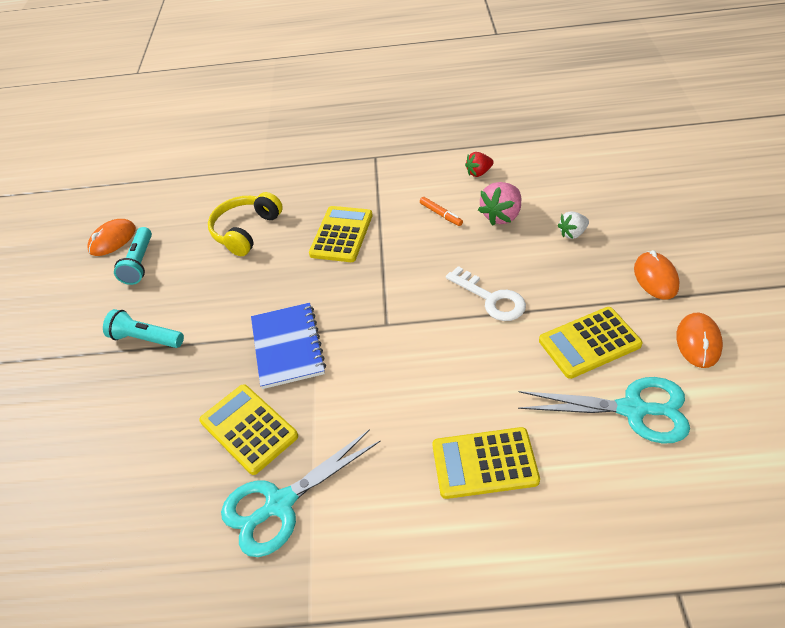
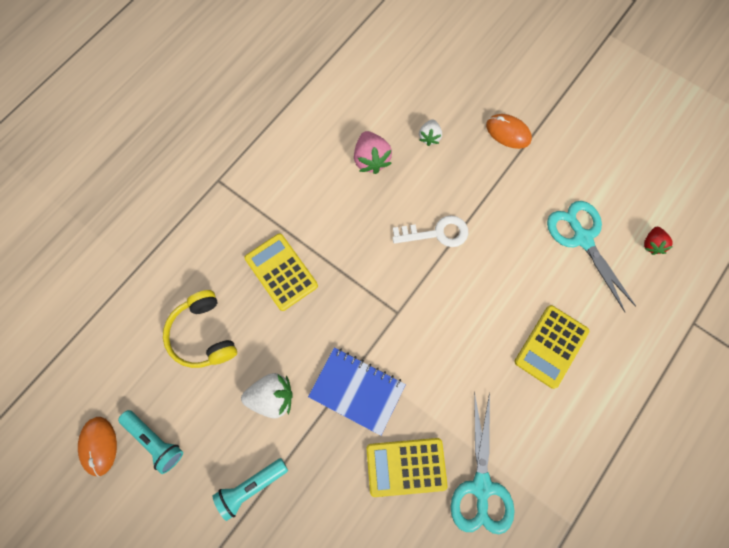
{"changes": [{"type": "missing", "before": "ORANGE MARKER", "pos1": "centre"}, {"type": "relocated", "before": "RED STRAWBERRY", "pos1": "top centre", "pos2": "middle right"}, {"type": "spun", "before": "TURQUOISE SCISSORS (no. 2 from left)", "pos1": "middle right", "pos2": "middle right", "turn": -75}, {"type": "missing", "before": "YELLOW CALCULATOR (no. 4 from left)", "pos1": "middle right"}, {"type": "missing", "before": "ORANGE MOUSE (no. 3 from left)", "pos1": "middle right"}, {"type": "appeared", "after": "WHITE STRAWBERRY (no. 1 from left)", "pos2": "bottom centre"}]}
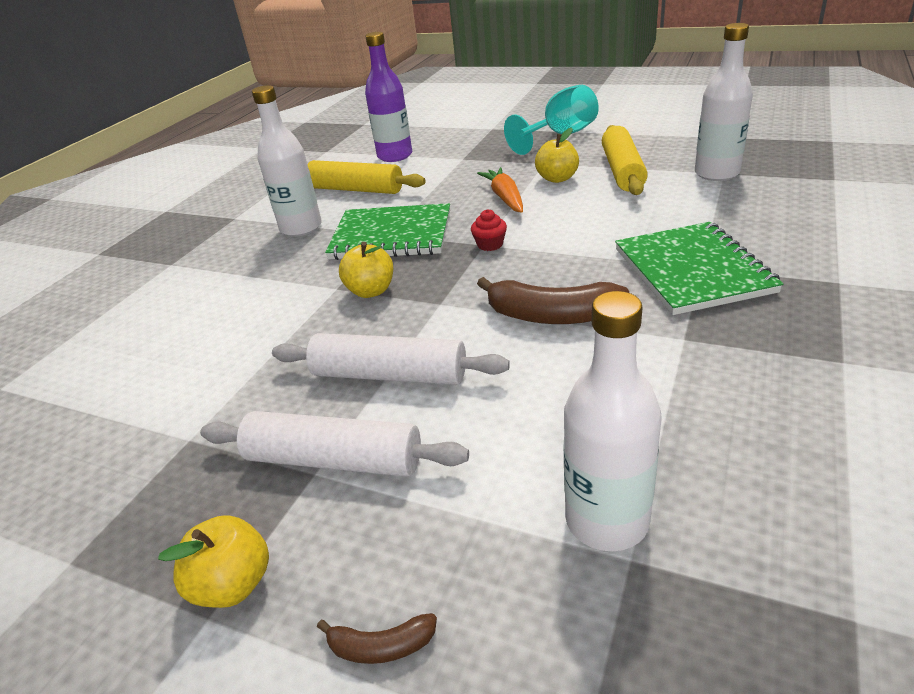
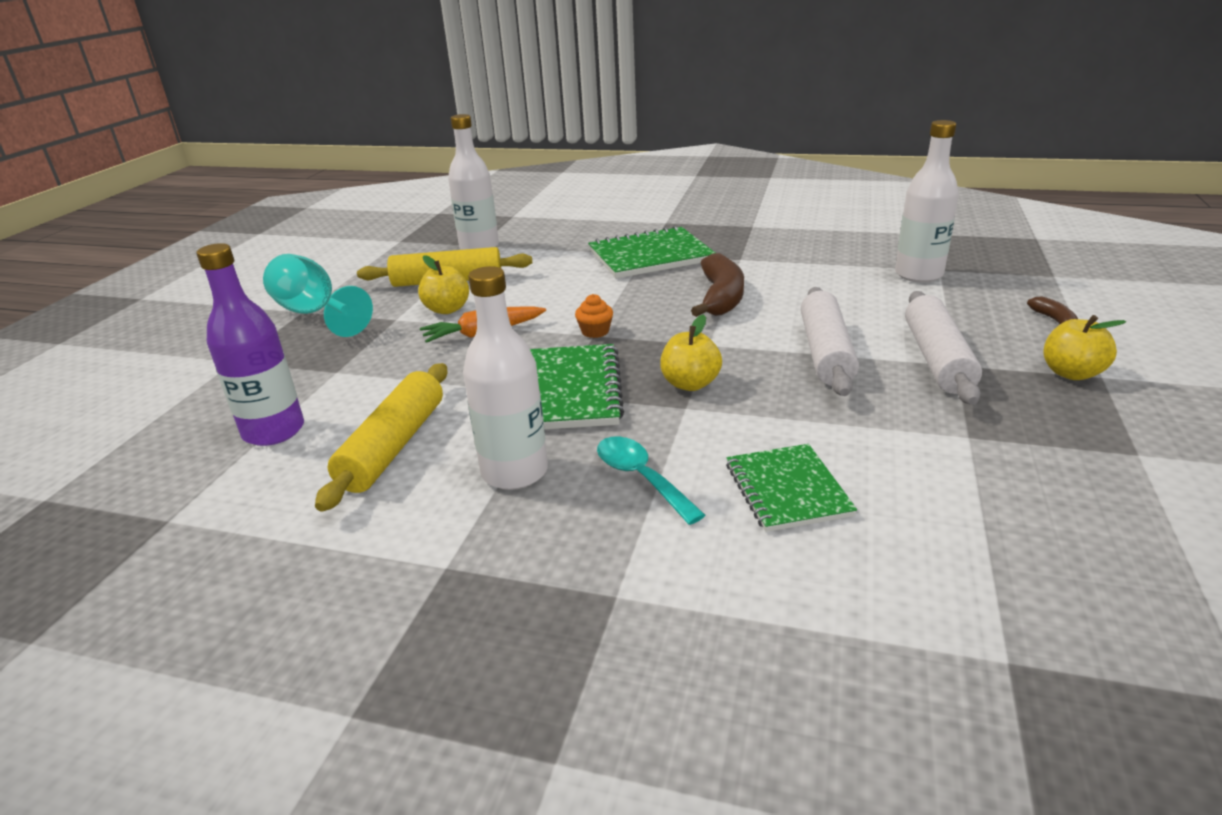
{"changes": [{"type": "colour", "before": "RED CUPCAKE", "after": "ORANGE CUPCAKE", "pos1": "top centre", "pos2": "centre"}, {"type": "appeared", "after": "TURQUOISE SPOON", "pos2": "centre"}, {"type": "appeared", "after": "GREEN NOTEBOOK (no. 3 from left)", "pos2": "centre"}]}
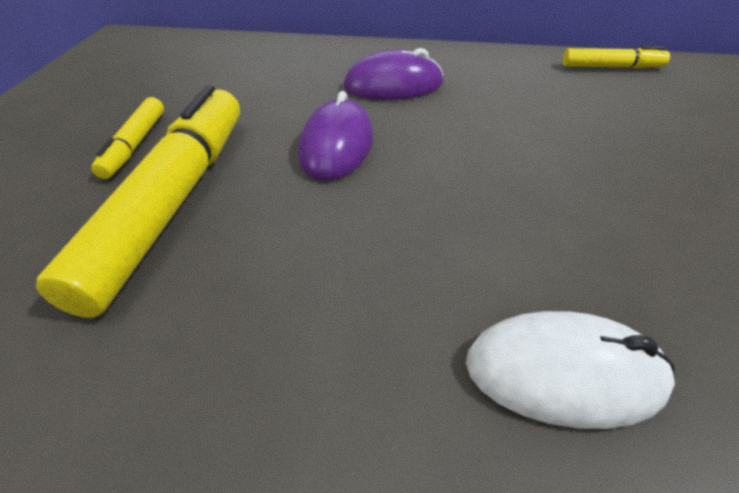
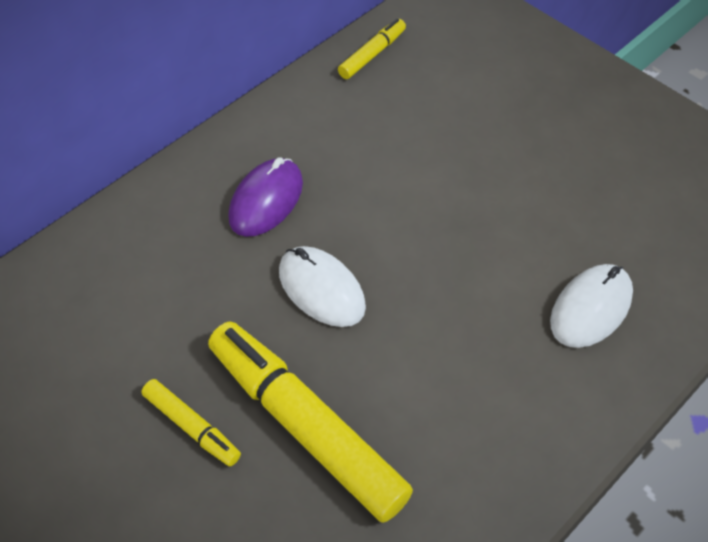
{"changes": [{"type": "colour", "before": "PURPLE MOUSE (no. 1 from left)", "after": "WHITE MOUSE (no. 1 from left)", "pos1": "top centre", "pos2": "centre"}]}
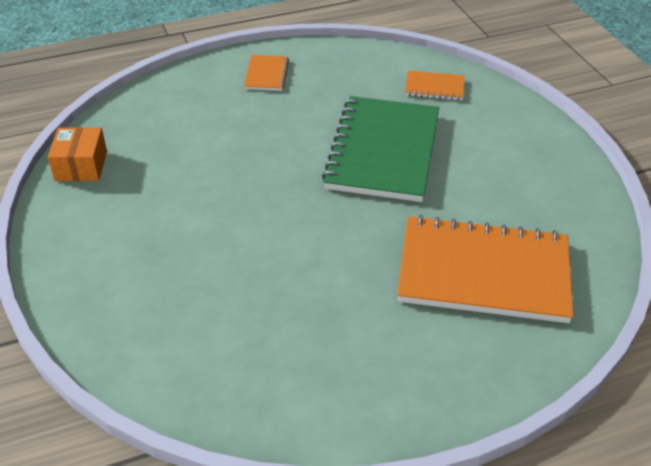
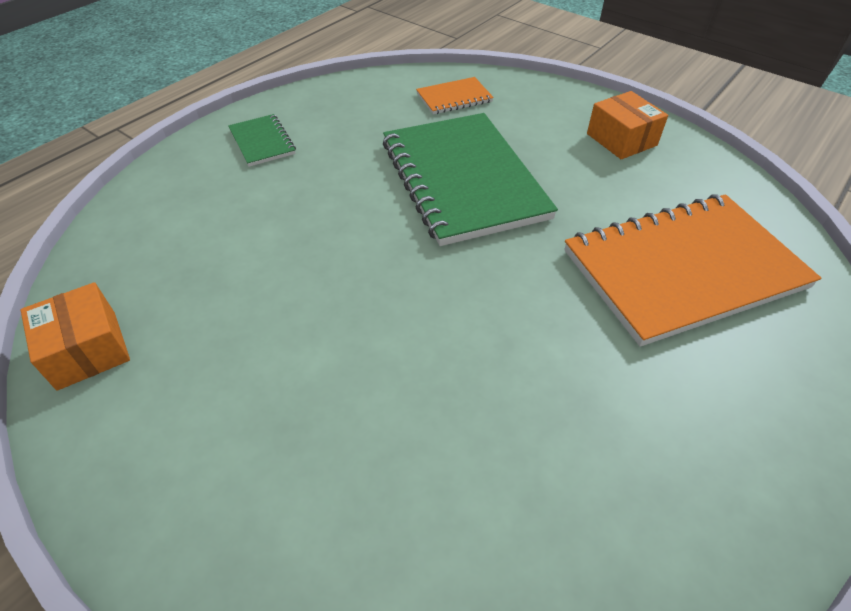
{"changes": [{"type": "colour", "before": "ORANGE NOTEBOOK (no. 1 from left)", "after": "GREEN NOTEBOOK (no. 1 from left)", "pos1": "top centre", "pos2": "top left"}, {"type": "appeared", "after": "ORANGE BOX (no. 2 from left)", "pos2": "top right"}]}
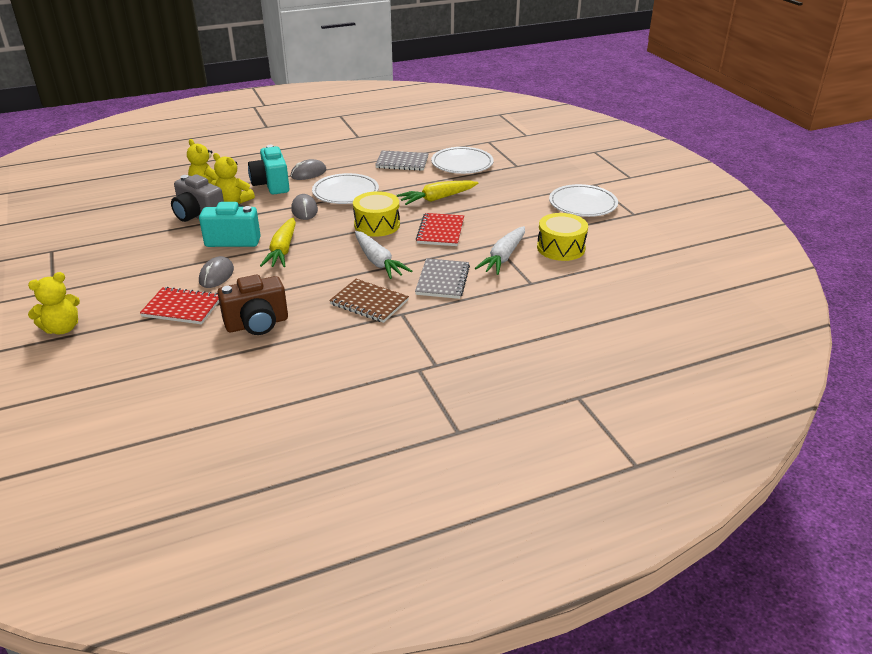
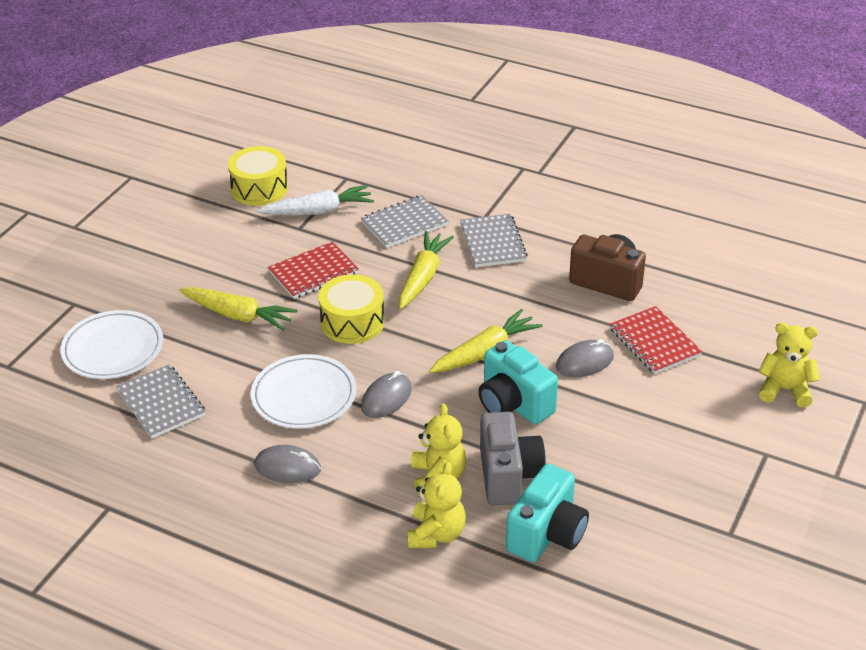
{"changes": [{"type": "relocated", "before": "TURQUOISE CAMERA (no. 2 from left)", "pos1": "top left", "pos2": "bottom centre"}, {"type": "colour", "before": "BROWN NOTEBOOK", "after": "GREY NOTEBOOK (no. 3 from left)", "pos1": "centre", "pos2": "centre"}, {"type": "colour", "before": "WHITE CARROT (no. 1 from left)", "after": "YELLOW CARROT (no. 2 from left)", "pos1": "centre", "pos2": "centre"}, {"type": "missing", "before": "WHITE PLATE (no. 3 from left)", "pos1": "top right"}]}
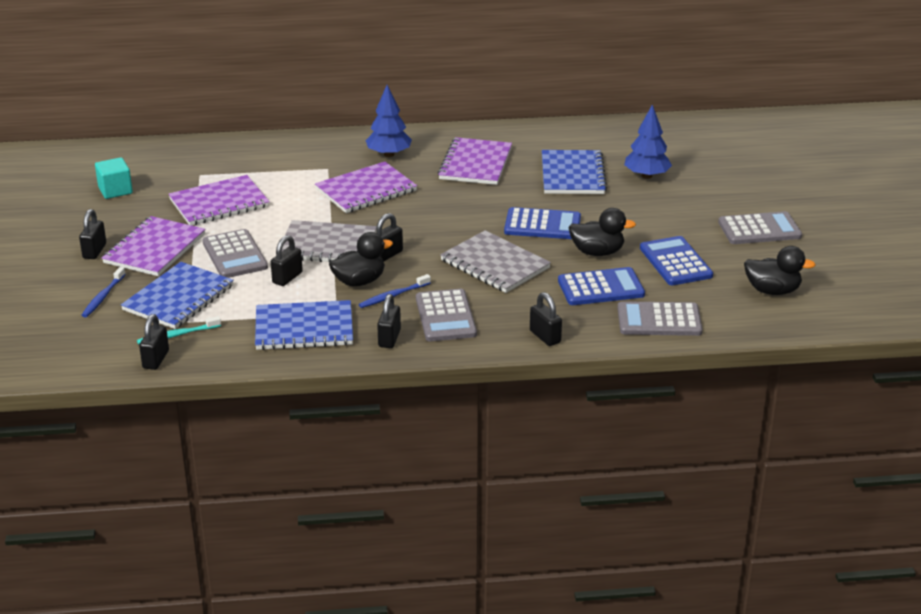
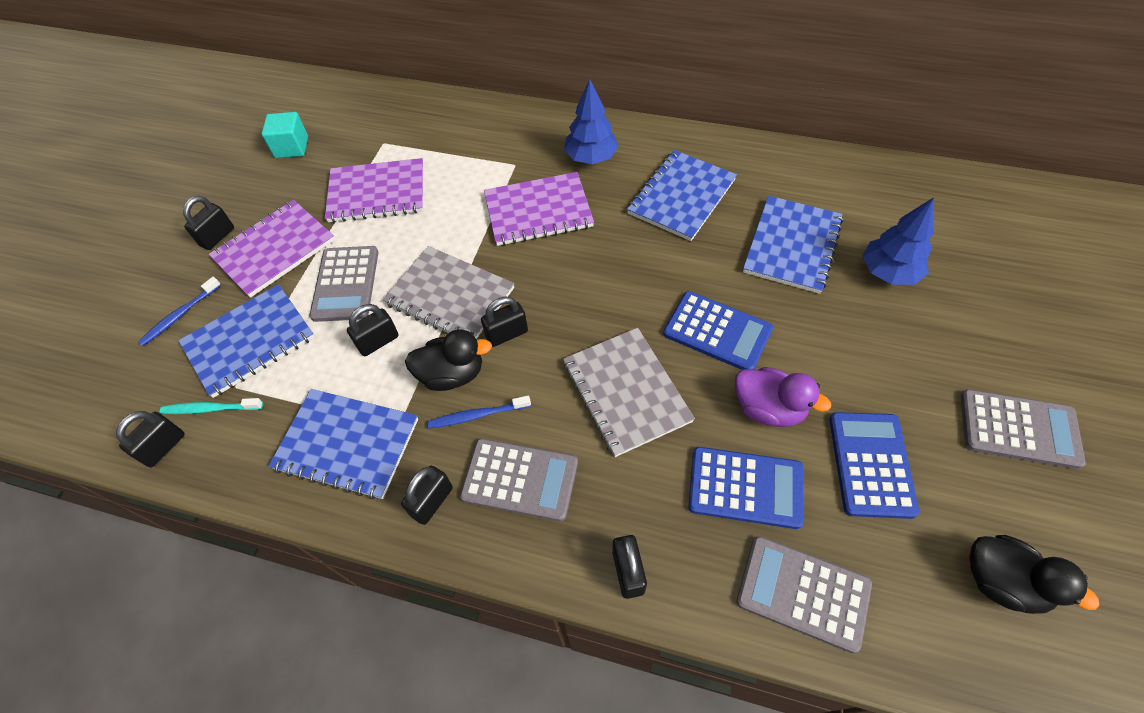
{"changes": [{"type": "spun", "before": "GREY CALCULATOR (no. 2 from left)", "pos1": "centre", "pos2": "bottom centre", "turn": -90}, {"type": "colour", "before": "PURPLE NOTEBOOK (no. 4 from left)", "after": "BLUE NOTEBOOK (no. 3 from left)", "pos1": "top centre", "pos2": "top centre"}, {"type": "colour", "before": "BLACK DUCK (no. 2 from left)", "after": "PURPLE DUCK", "pos1": "centre", "pos2": "middle right"}]}
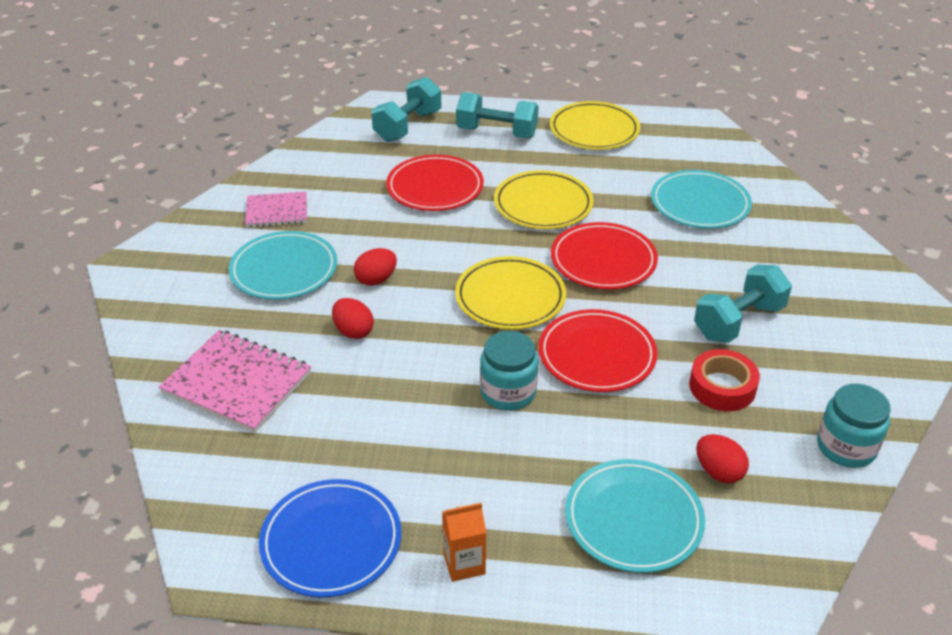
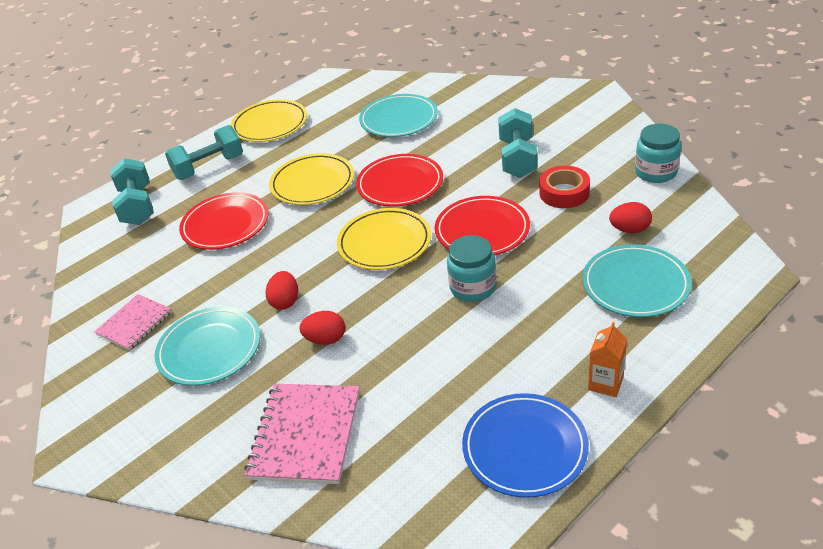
{"changes": [{"type": "spun", "before": "PINK NOTEBOOK (no. 1 from left in the first image)", "pos1": "middle left", "pos2": "bottom centre", "turn": -60}]}
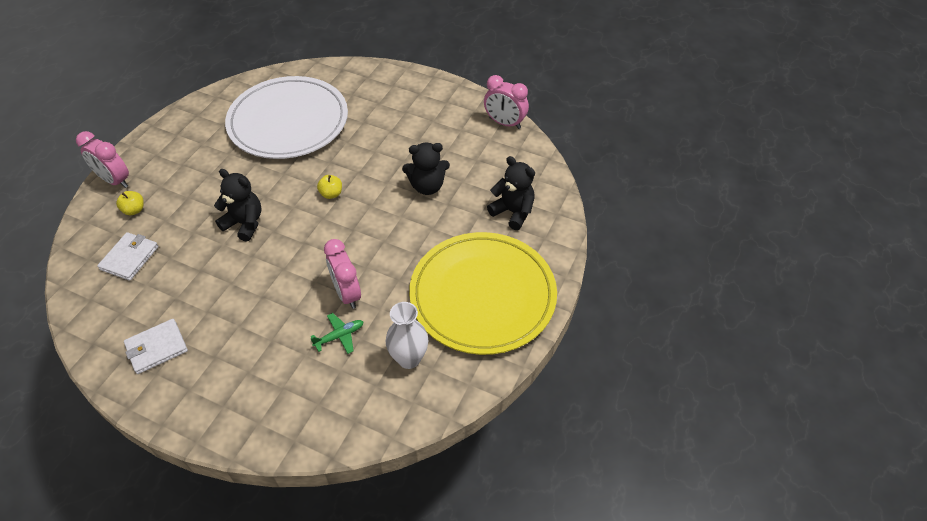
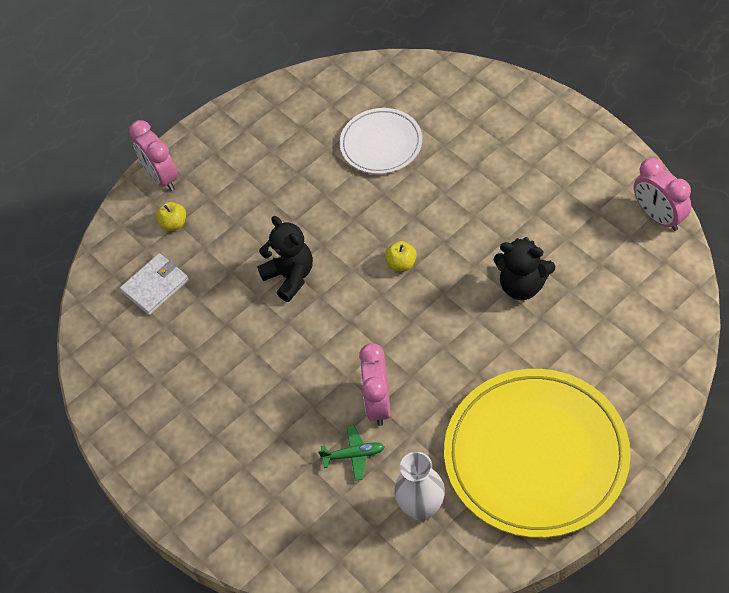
{"changes": [{"type": "missing", "before": "WHITE WALLET (no. 2 from left)", "pos1": "middle left"}, {"type": "size", "before": "WHITE PLATE", "pos1": "top left", "pos2": "top centre", "scale": 0.53}, {"type": "missing", "before": "BLACK TEDDY BEAR (no. 3 from left)", "pos1": "centre"}]}
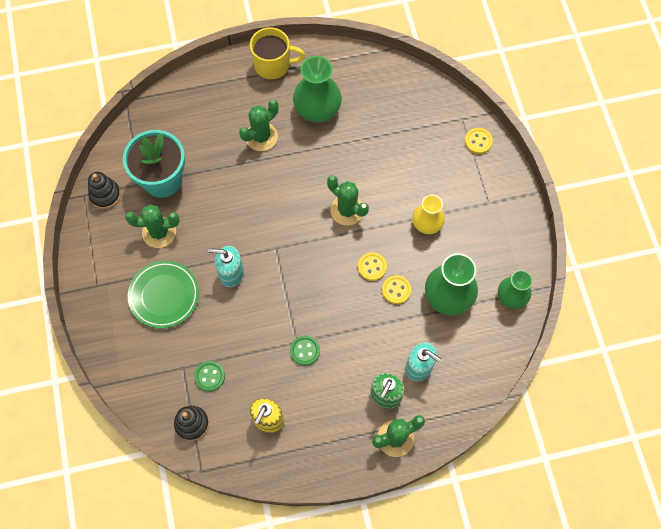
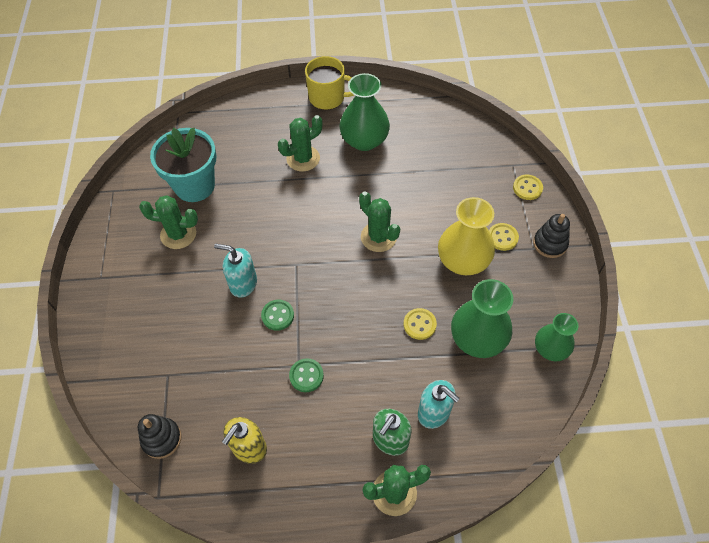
{"changes": [{"type": "relocated", "before": "BLACK STACKING TOY (no. 1 from left in the first image)", "after": "BLACK STACKING TOY (no. 2 from left)", "pos1": "middle left", "pos2": "middle right"}, {"type": "missing", "before": "GREEN PLATE", "pos1": "middle left"}, {"type": "relocated", "before": "GREEN BUTTON (no. 1 from left)", "pos1": "bottom left", "pos2": "centre"}, {"type": "relocated", "before": "YELLOW BUTTON (no. 1 from left in the first image)", "after": "YELLOW BUTTON (no. 2 from left)", "pos1": "centre", "pos2": "middle right"}, {"type": "size", "before": "YELLOW VASE", "pos1": "centre", "pos2": "centre", "scale": 1.57}]}
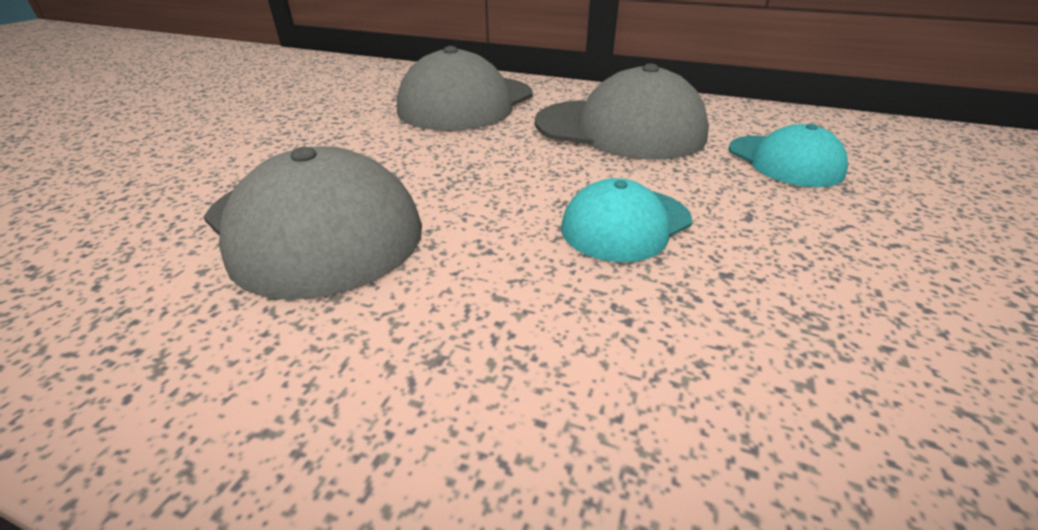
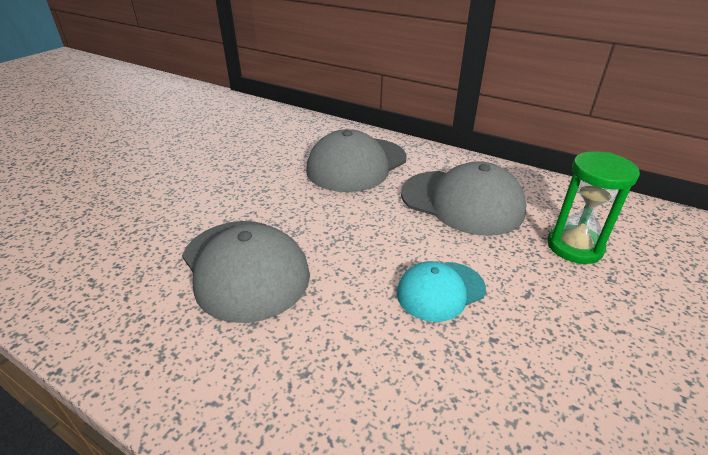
{"changes": [{"type": "exchanged", "before": "TURQUOISE CAP (no. 2 from left)", "after": "GREEN HOURGLASS", "pos1": "top right", "pos2": "middle right"}]}
